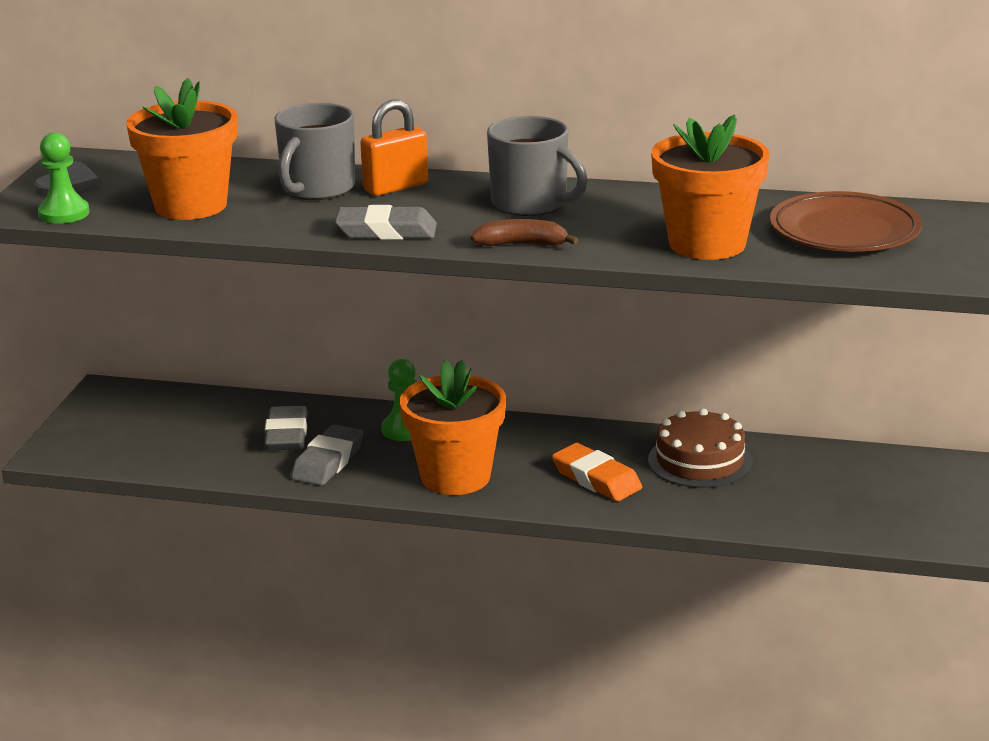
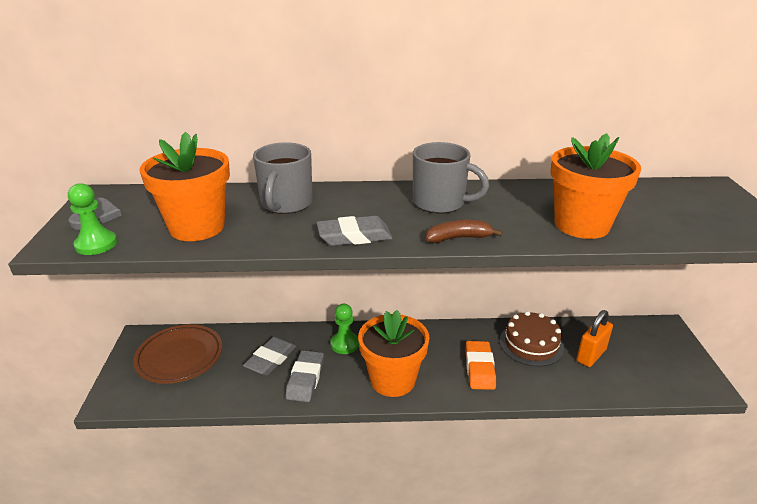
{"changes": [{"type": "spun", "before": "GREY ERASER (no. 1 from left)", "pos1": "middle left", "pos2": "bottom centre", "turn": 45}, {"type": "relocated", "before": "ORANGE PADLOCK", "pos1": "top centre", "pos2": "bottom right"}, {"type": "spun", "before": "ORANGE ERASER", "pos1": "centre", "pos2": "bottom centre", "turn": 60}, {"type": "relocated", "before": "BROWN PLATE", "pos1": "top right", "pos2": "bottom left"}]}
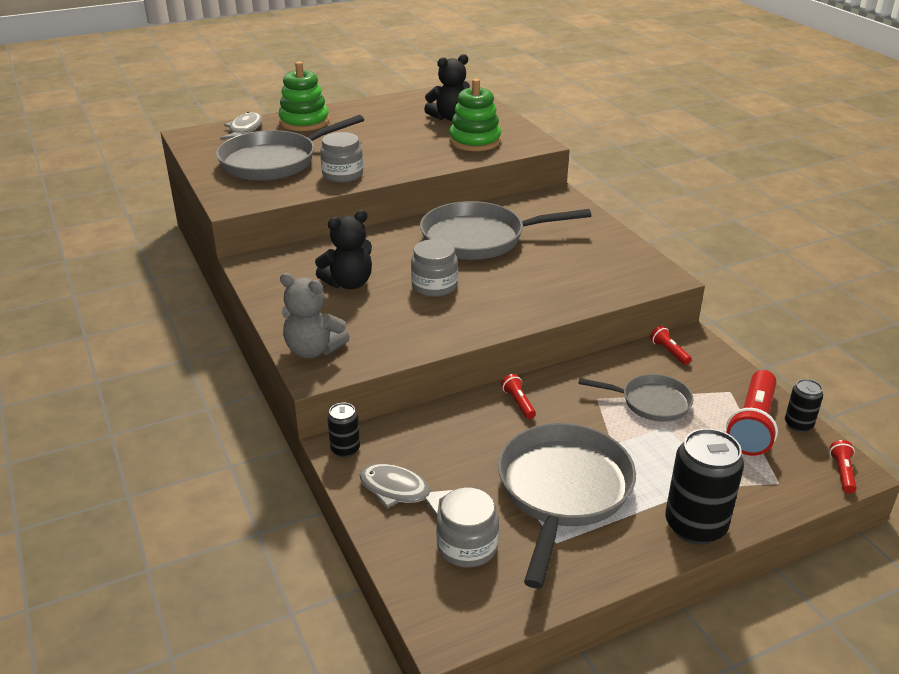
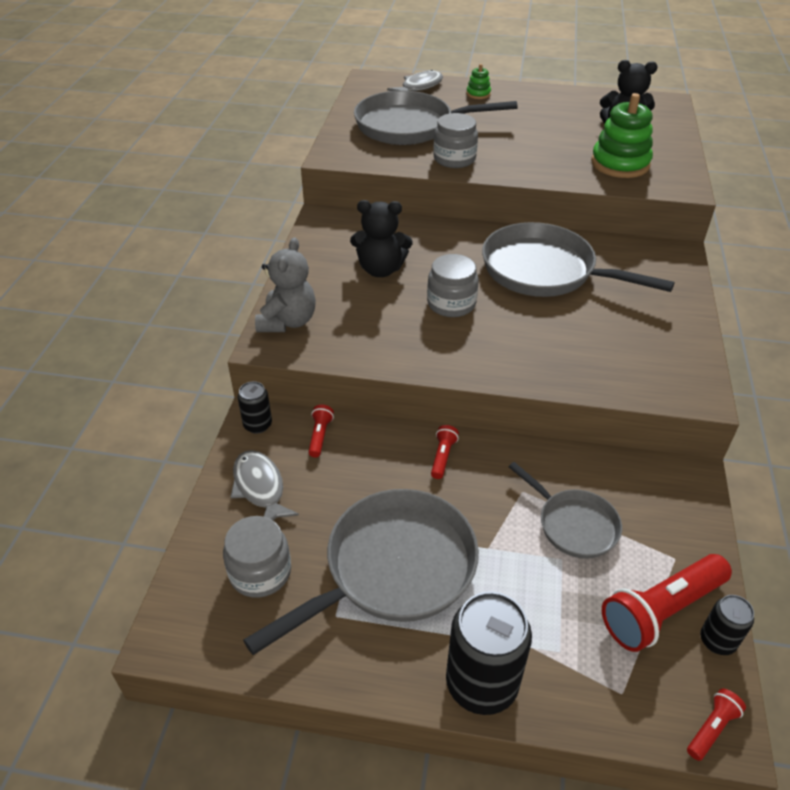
{"changes": [{"type": "size", "before": "GREEN STACKING TOY (no. 1 from left)", "pos1": "top centre", "pos2": "top centre", "scale": 0.48}, {"type": "spun", "before": "GREY TEDDY BEAR", "pos1": "centre", "pos2": "centre", "turn": -135}, {"type": "relocated", "before": "RED FLASHLIGHT (no. 2 from left in the first image)", "after": "RED FLASHLIGHT (no. 1 from left)", "pos1": "middle right", "pos2": "centre"}]}
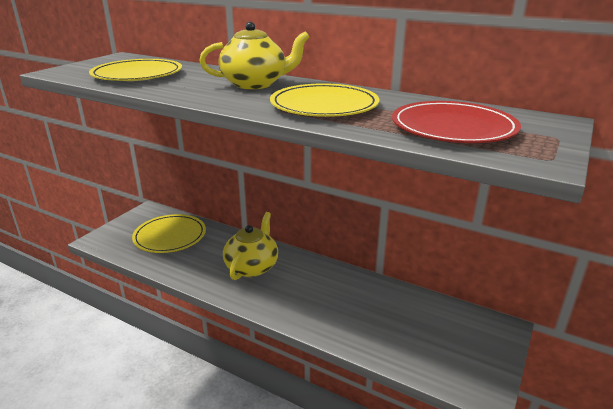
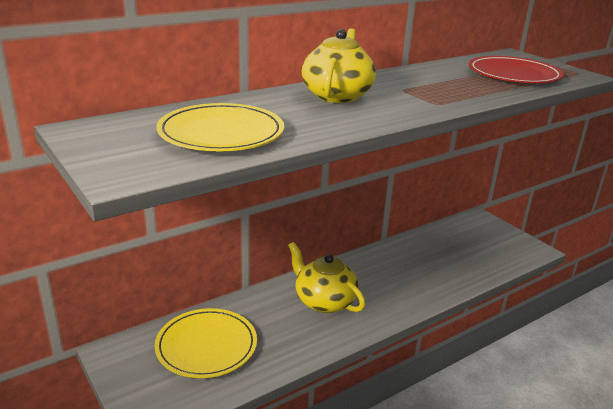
{"changes": [{"type": "missing", "before": "YELLOW PLATE (no. 3 from left)", "pos1": "top centre"}]}
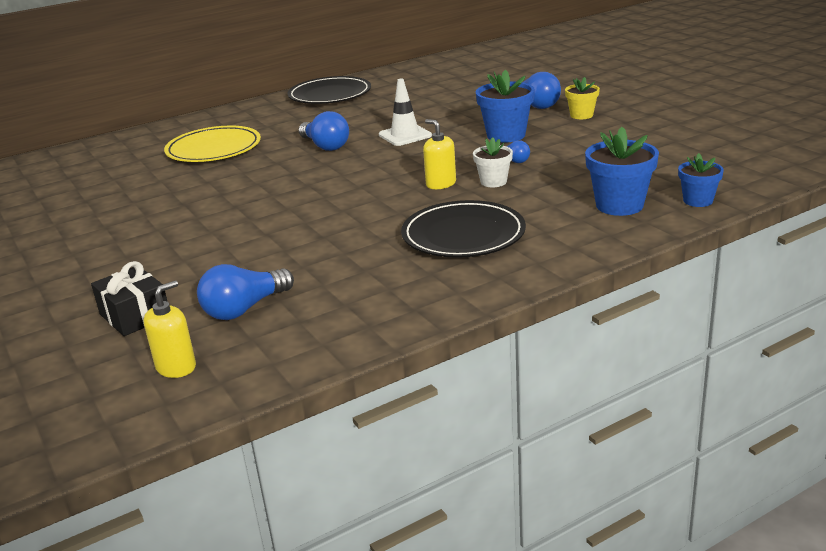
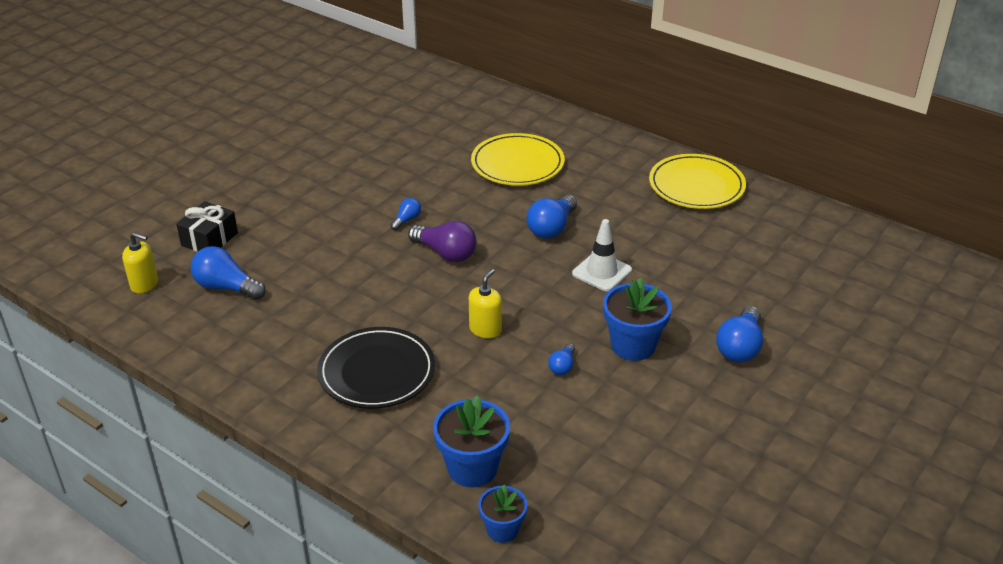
{"changes": [{"type": "colour", "before": "BLACK PLATE (no. 1 from left)", "after": "YELLOW PLATE (no. 2 from left)", "pos1": "top centre", "pos2": "top right"}, {"type": "missing", "before": "WHITE FLOWER POT", "pos1": "top centre"}, {"type": "missing", "before": "YELLOW FLOWER POT", "pos1": "top right"}, {"type": "appeared", "after": "BLUE LIGHT BULB (no. 2 from left)", "pos2": "centre"}, {"type": "appeared", "after": "PURPLE LIGHT BULB", "pos2": "centre"}]}
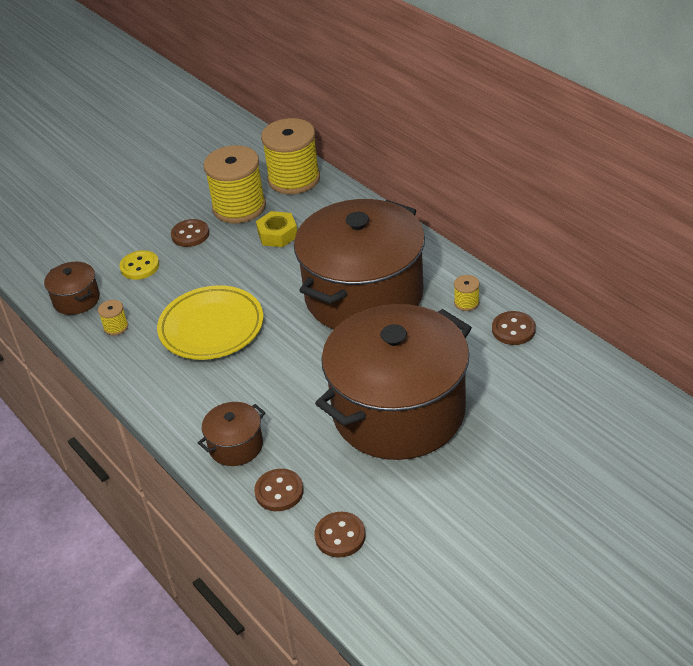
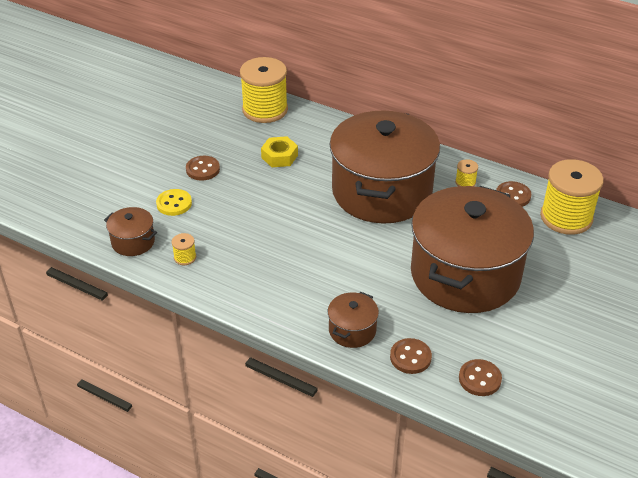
{"changes": [{"type": "missing", "before": "YELLOW PLATE", "pos1": "middle left"}, {"type": "relocated", "before": "YELLOW SPOOL (no. 2 from left in the first image)", "after": "YELLOW SPOOL (no. 4 from left)", "pos1": "top centre", "pos2": "middle right"}]}
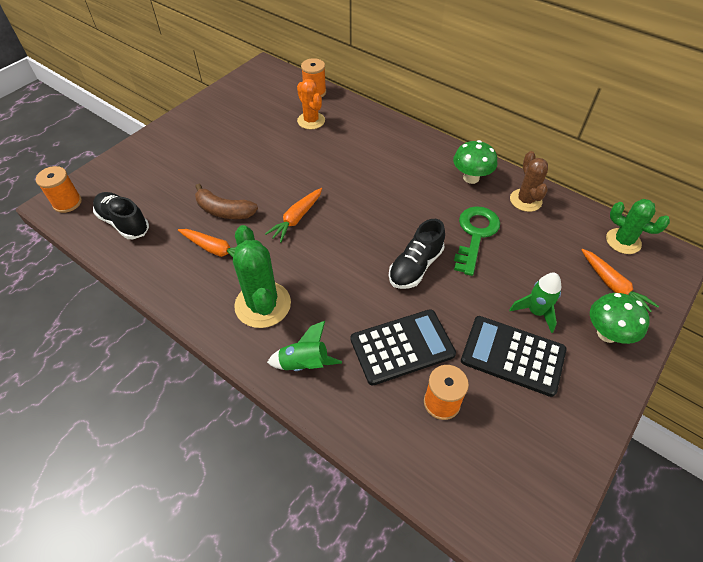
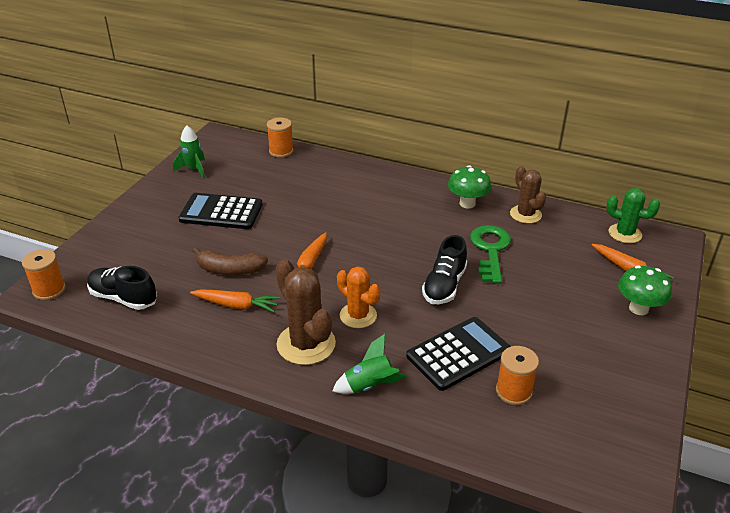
{"changes": [{"type": "colour", "before": "GREEN CACTUS (no. 1 from left)", "after": "BROWN CACTUS (no. 1 from left)", "pos1": "centre", "pos2": "centre"}, {"type": "relocated", "before": "ORANGE CACTUS", "pos1": "top centre", "pos2": "centre"}, {"type": "relocated", "before": "BLACK CALCULATOR (no. 2 from left in the first image)", "after": "BLACK CALCULATOR (no. 1 from left)", "pos1": "middle right", "pos2": "middle left"}, {"type": "relocated", "before": "GREEN ROCKET (no. 2 from left in the first image)", "after": "GREEN ROCKET (no. 1 from left)", "pos1": "middle right", "pos2": "top left"}]}
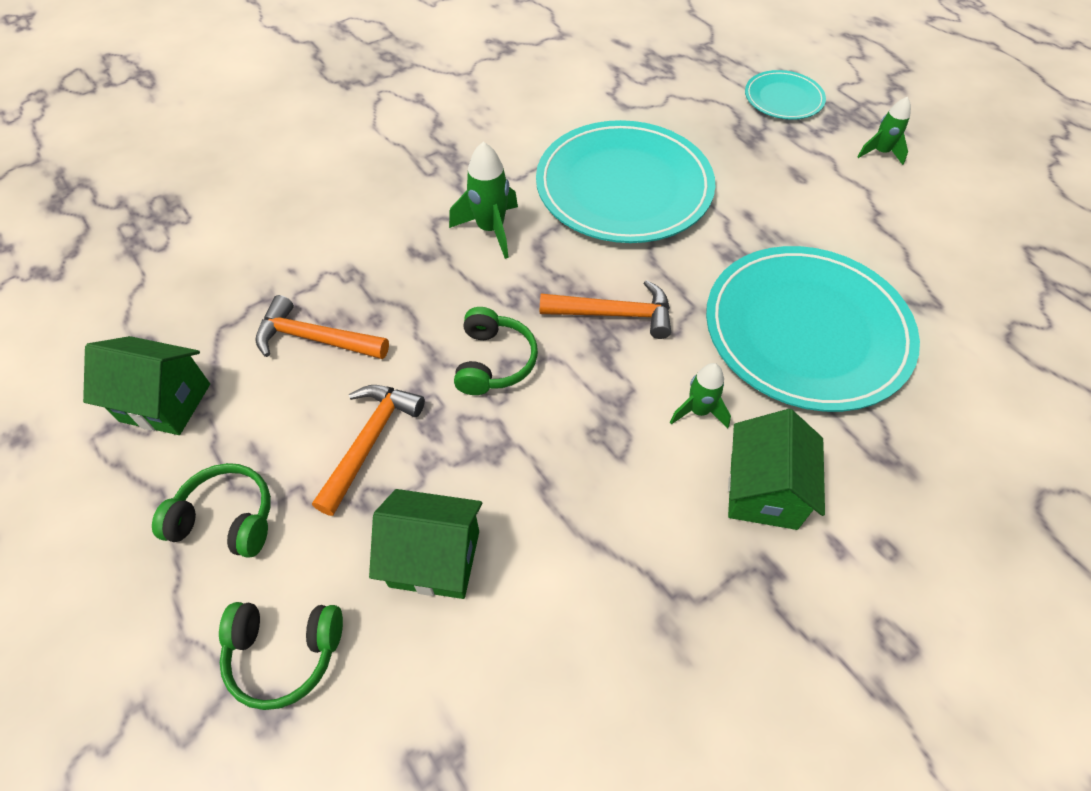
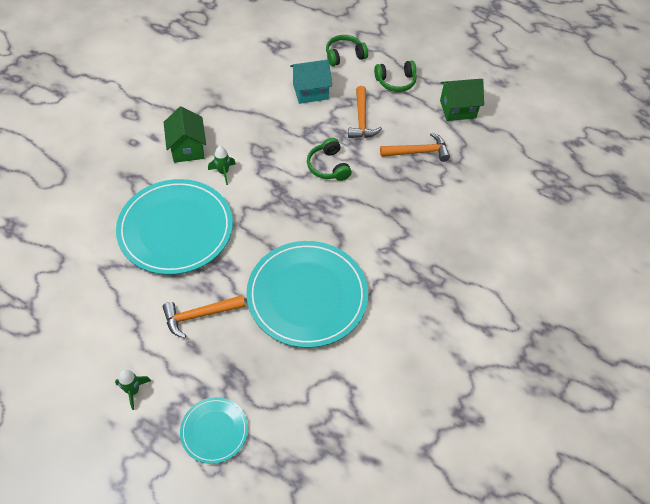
{"changes": [{"type": "colour", "before": "GREEN HOUSE (no. 2 from left)", "after": "TURQUOISE HOUSE", "pos1": "bottom centre", "pos2": "top centre"}, {"type": "missing", "before": "GREEN ROCKET (no. 1 from left)", "pos1": "top centre"}, {"type": "relocated", "before": "ORANGE HAMMER (no. 3 from left in the first image)", "after": "ORANGE HAMMER (no. 1 from left)", "pos1": "centre", "pos2": "middle left"}]}
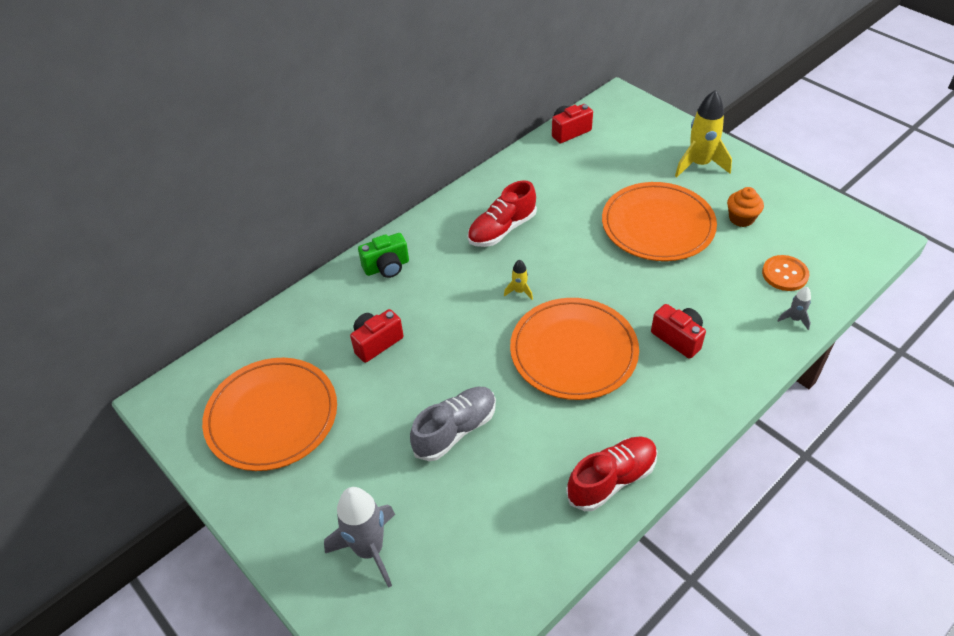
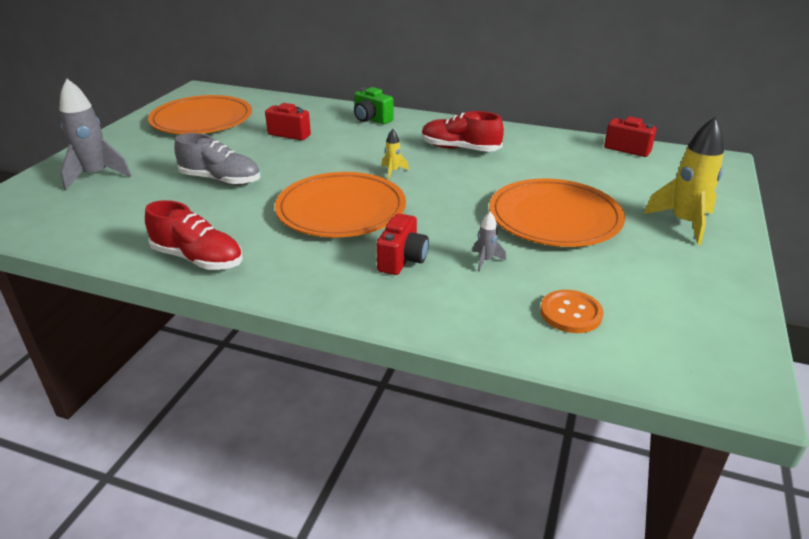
{"changes": [{"type": "missing", "before": "ORANGE CUPCAKE", "pos1": "top right"}, {"type": "relocated", "before": "GREY ROCKET (no. 2 from left)", "pos1": "middle right", "pos2": "centre"}]}
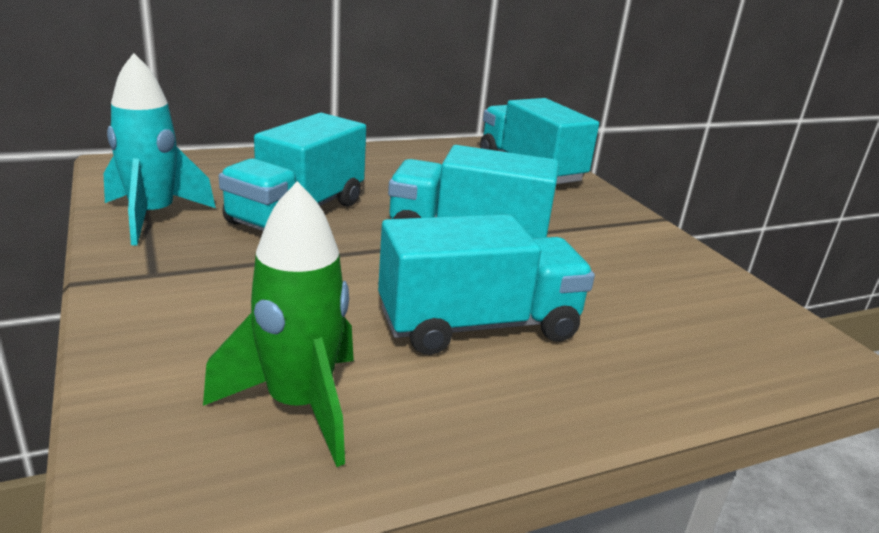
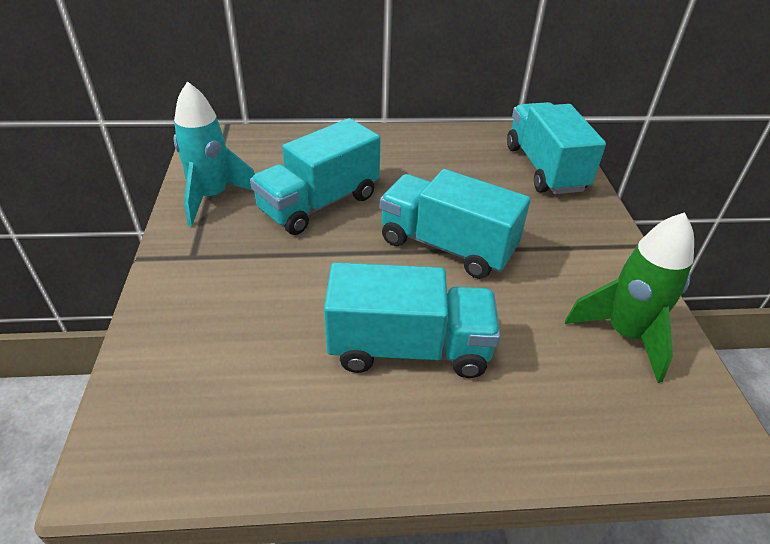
{"changes": [{"type": "relocated", "before": "GREEN ROCKET", "pos1": "middle left", "pos2": "middle right"}]}
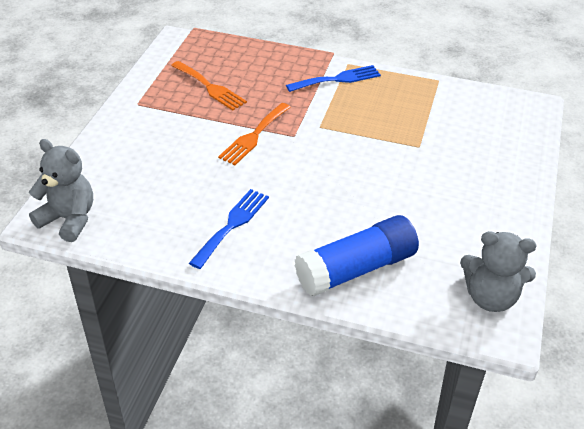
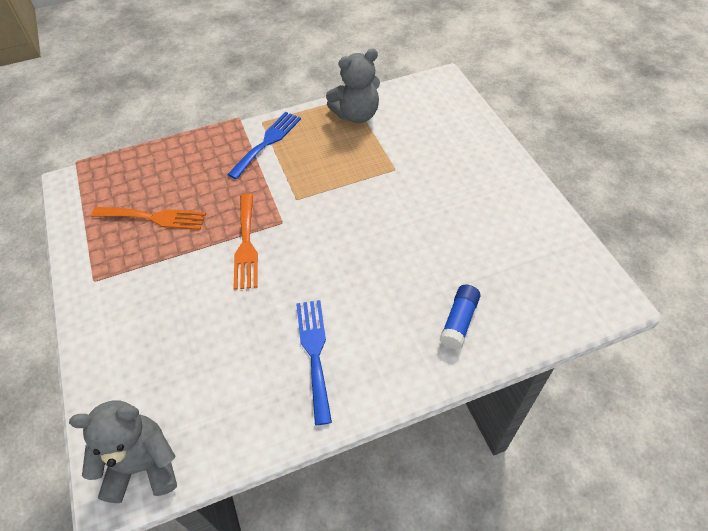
{"changes": [{"type": "size", "before": "BLUE GLUE STICK", "pos1": "centre", "pos2": "centre", "scale": 0.51}, {"type": "relocated", "before": "GREY TEDDY BEAR (no. 2 from left)", "pos1": "middle right", "pos2": "top centre"}]}
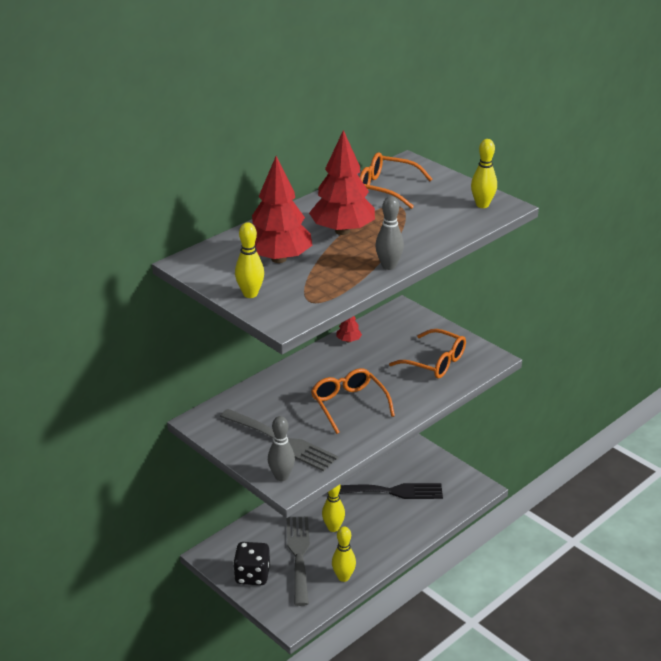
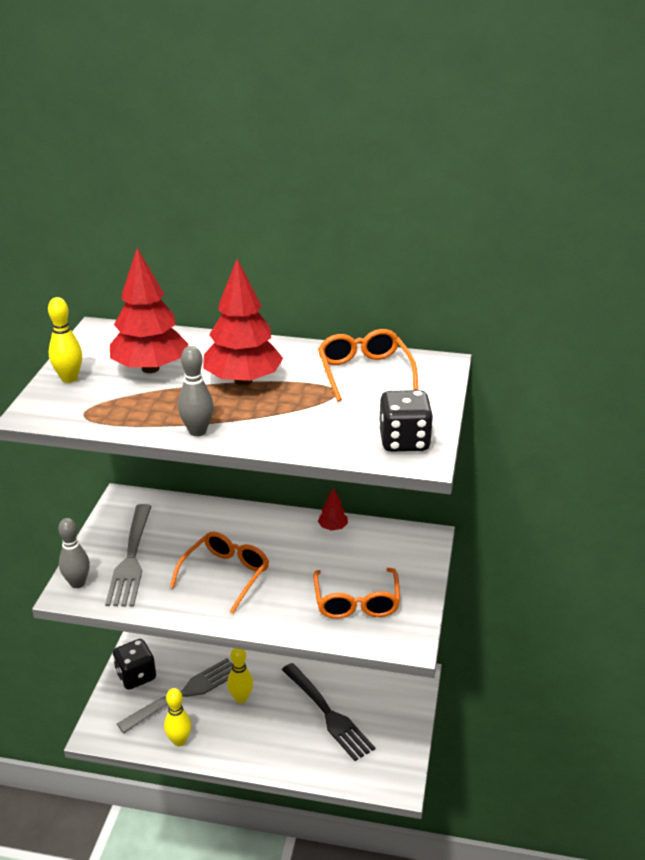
{"changes": [{"type": "exchanged", "before": "YELLOW BOWLING PIN (no. 4 from left)", "after": "BLACK DICE (no. 2 from left)", "pos1": "top right", "pos2": "centre"}]}
